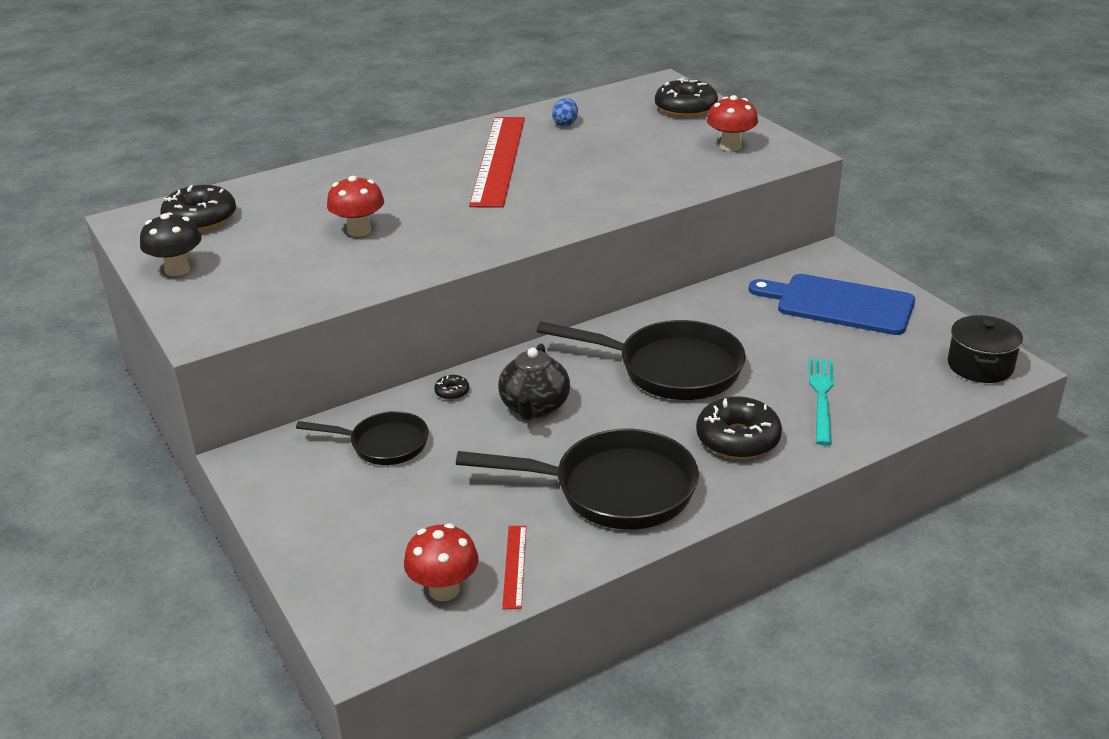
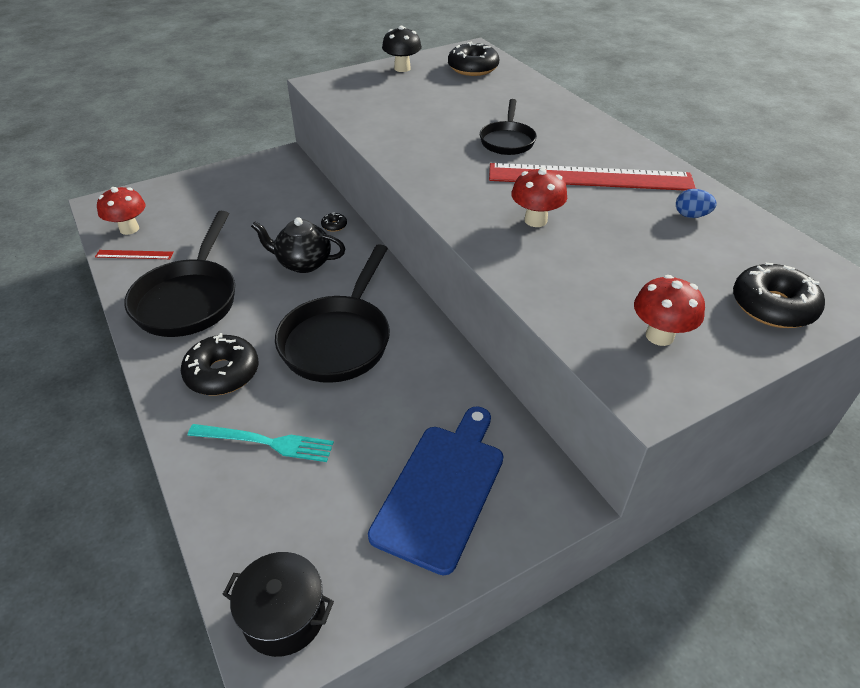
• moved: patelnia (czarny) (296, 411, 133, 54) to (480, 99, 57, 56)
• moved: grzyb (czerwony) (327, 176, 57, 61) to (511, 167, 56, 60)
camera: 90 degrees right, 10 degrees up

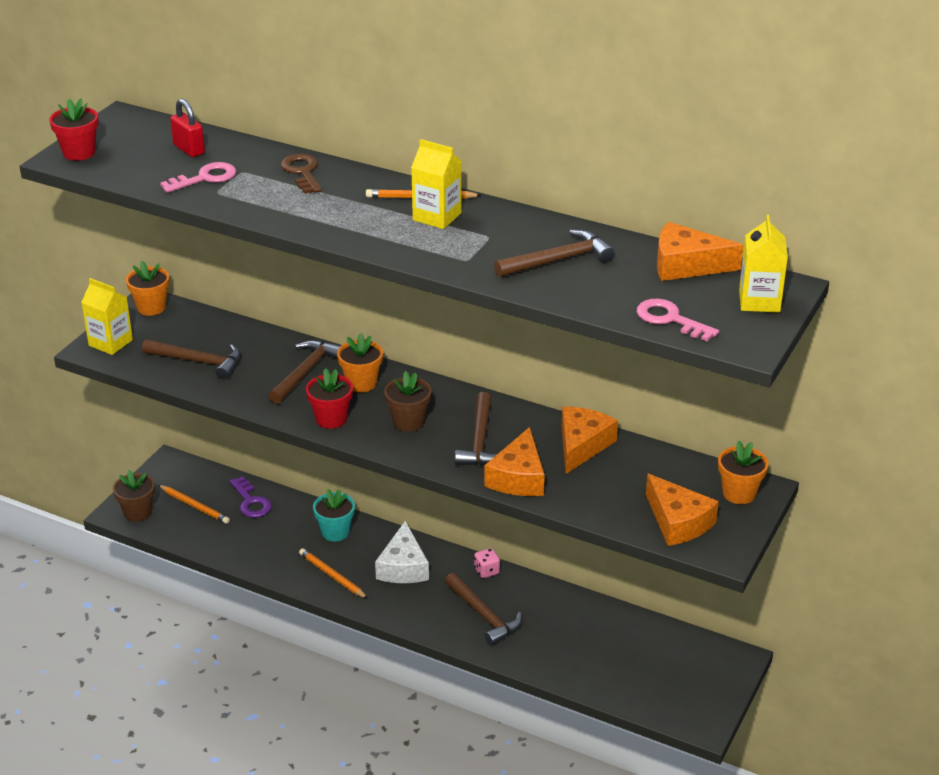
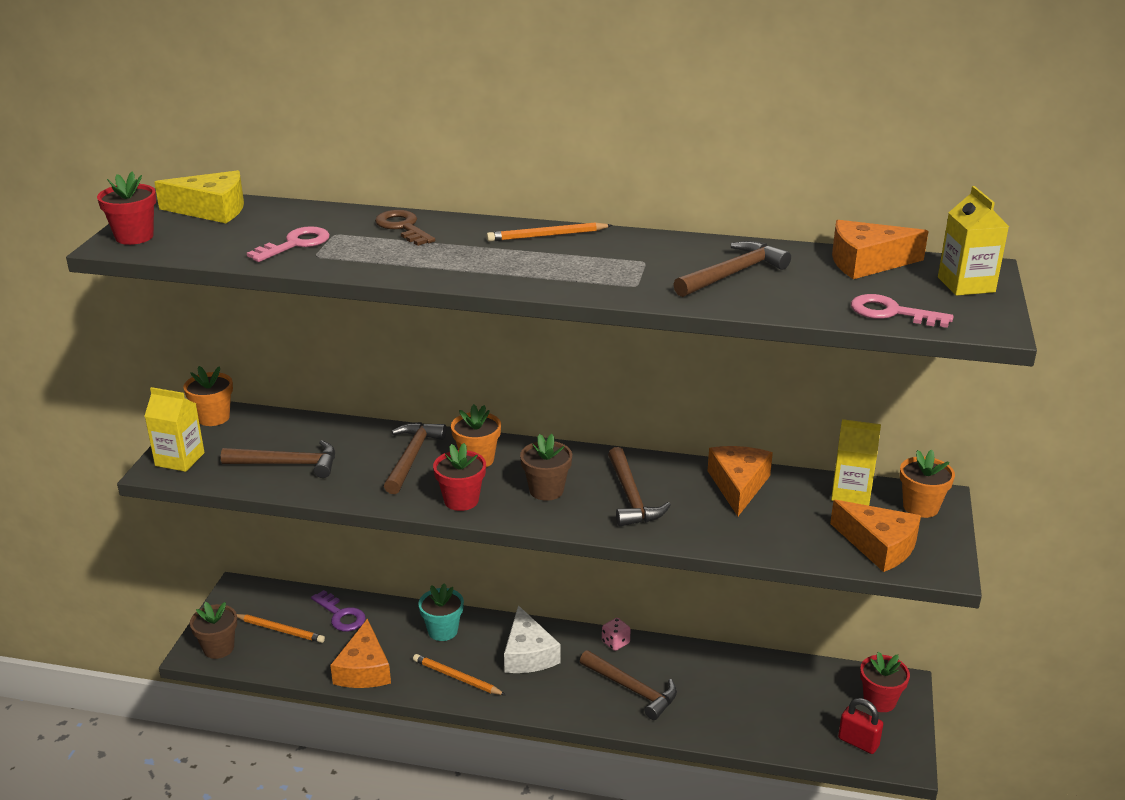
• added: ser (żółty) (154, 170, 90, 53)
• added: doniczka (czerwony) (860, 652, 50, 60)
• moved: kłódka (czerwony) (170, 98, 35, 59) to (838, 698, 45, 56)
• moved: karton mleka (żółty) (411, 139, 50, 90) to (831, 419, 50, 87)
• moved: ser (pomarańczowy) (484, 427, 61, 69) to (330, 619, 61, 69)
camera: 15 degrees left, 5 degrees down

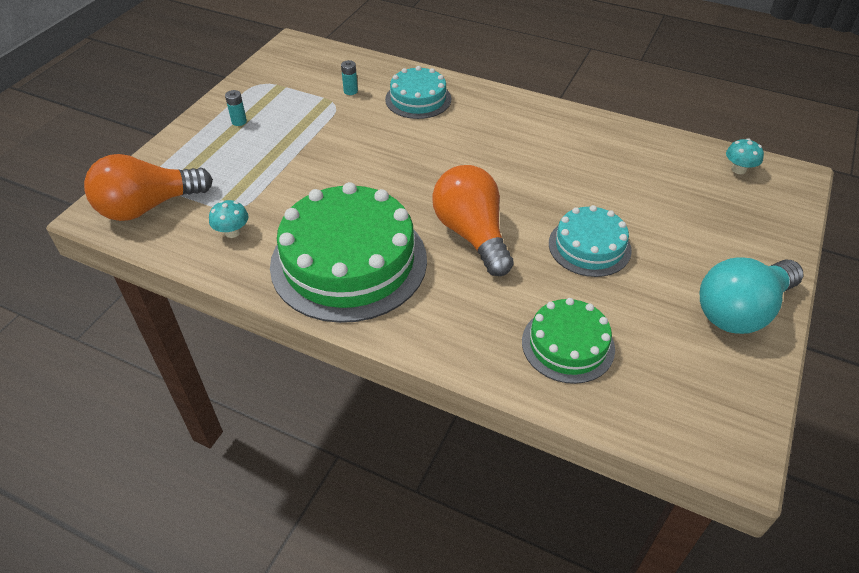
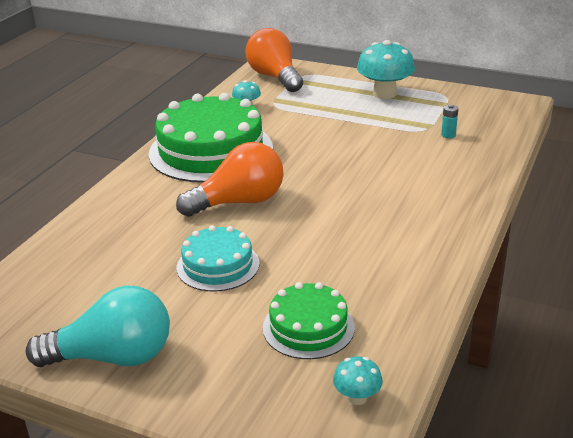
• removed: tort (turkusowy) (385, 66, 66, 53)
• moved: tort (zielony) (522, 298, 93, 86) to (263, 282, 92, 77)
• replaced: bateria (turkusowy) (225, 90, 22, 36) to grzyb (turkusowy) (357, 40, 58, 59)
• turned: żarówka (turkusowy) (699, 257, 104, 77) = (26, 285, 144, 82) 120 degrees clockwise
camera: 90 degrees right, 15 degrees down

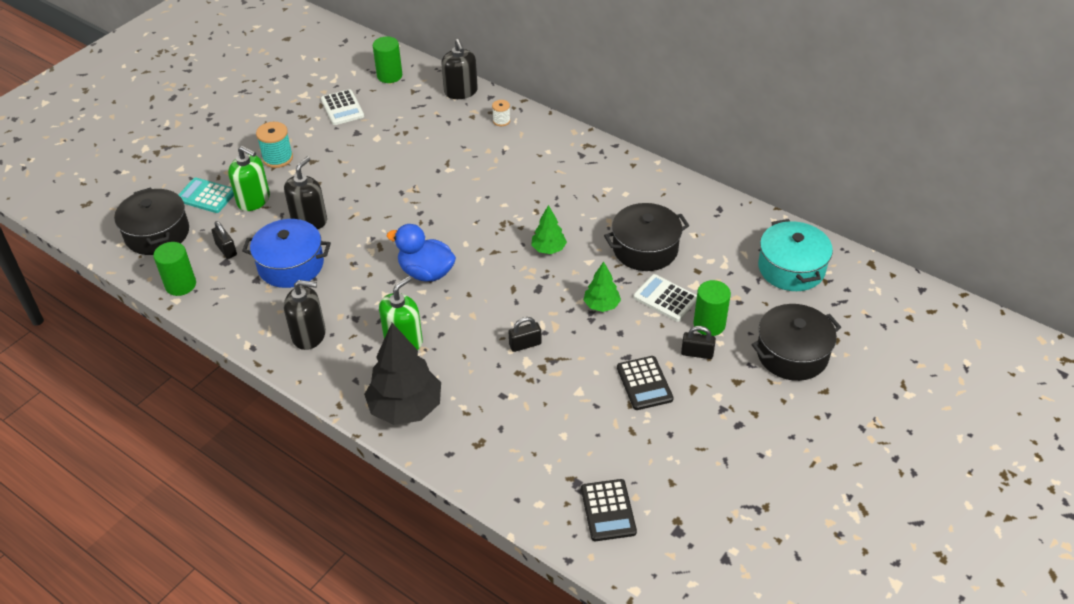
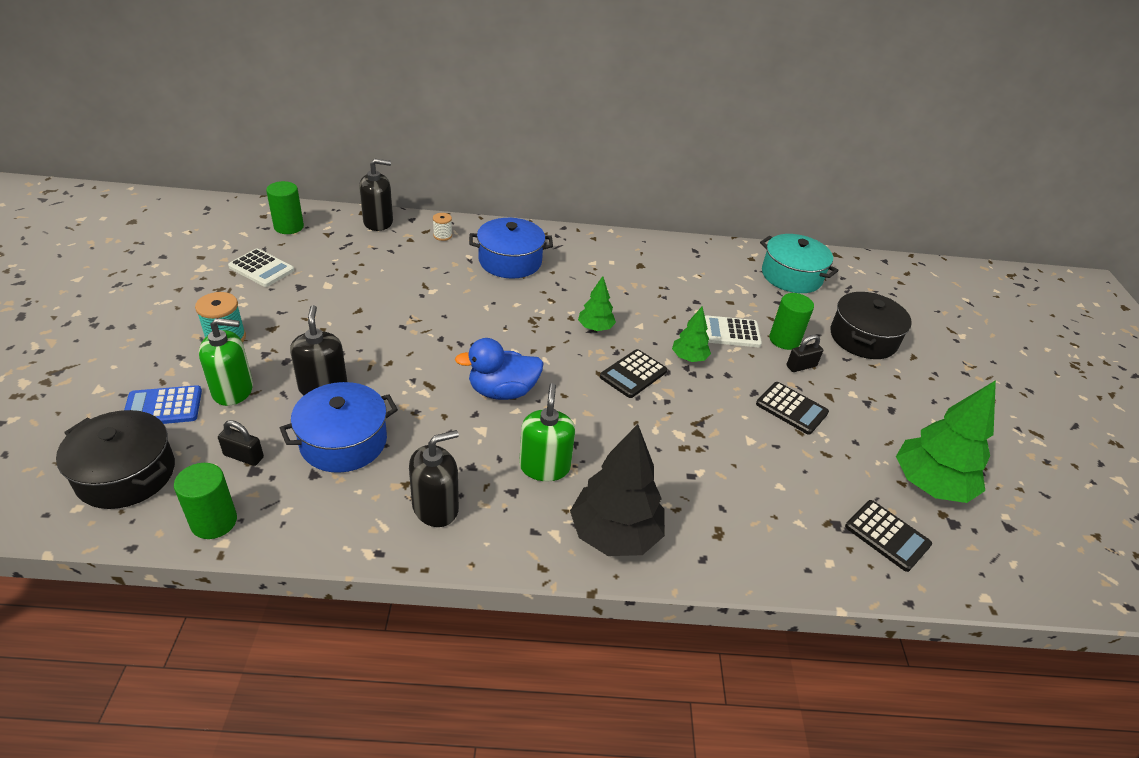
• removed: kłódka (czarny) (508, 317, 34, 35)
• removed: garnek (czarny) (604, 203, 85, 68)
• added: garnek (niebieski) (469, 218, 84, 61)
• added: kalkulator (czarny) (600, 349, 67, 49)
• added: drzewko (zielony) (896, 380, 100, 123)
• recoloured: kalkulator (turkusowy) (178, 178, 56, 35) to kalkulator (niebieski) (124, 385, 78, 39)
• turned: dozownik mydła (czarny) (441, 39, 37, 60) = (359, 159, 34, 72) 45 degrees counterclockwise
camera: 40 degrees left, 5 degrees down

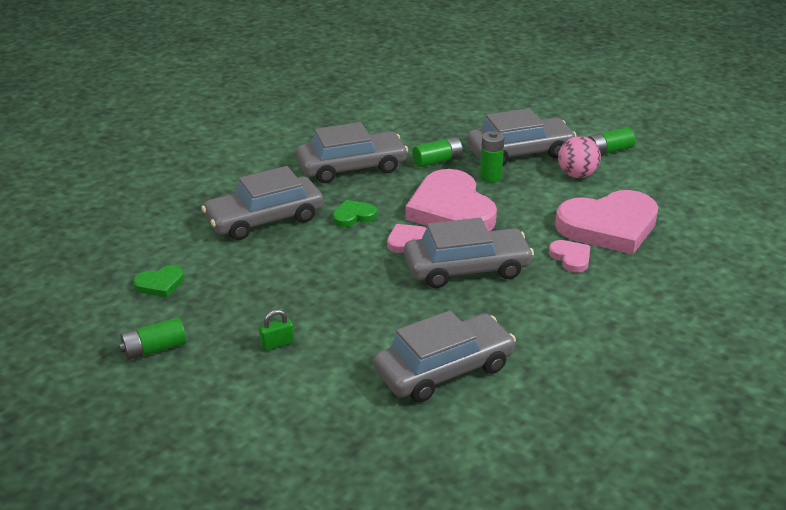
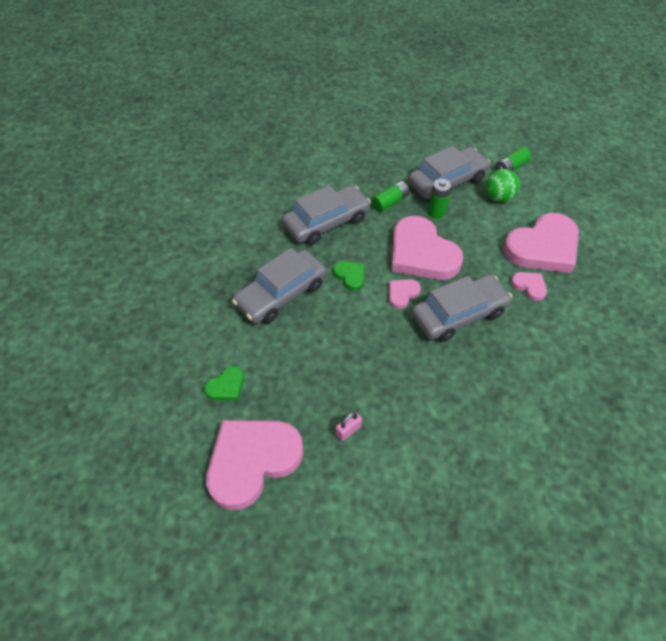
• removed: samochód (szary) (373, 311, 143, 91)
• replaced: bateria (zielony) (119, 317, 67, 43) to serce (różowy) (206, 420, 98, 90)
• recoloured: kłódka (zielony) (259, 309, 35, 42) to kłódka (różowy) (336, 412, 26, 29)
• recoloured: piłka (różowy) (558, 136, 43, 42) to piłka (zielony) (486, 169, 34, 33)
• turned: serce (zielony) (333, 200, 44, 27) = (333, 261, 31, 30) 90 degrees clockwise
camera: 15 degrees left, 20 degrees up

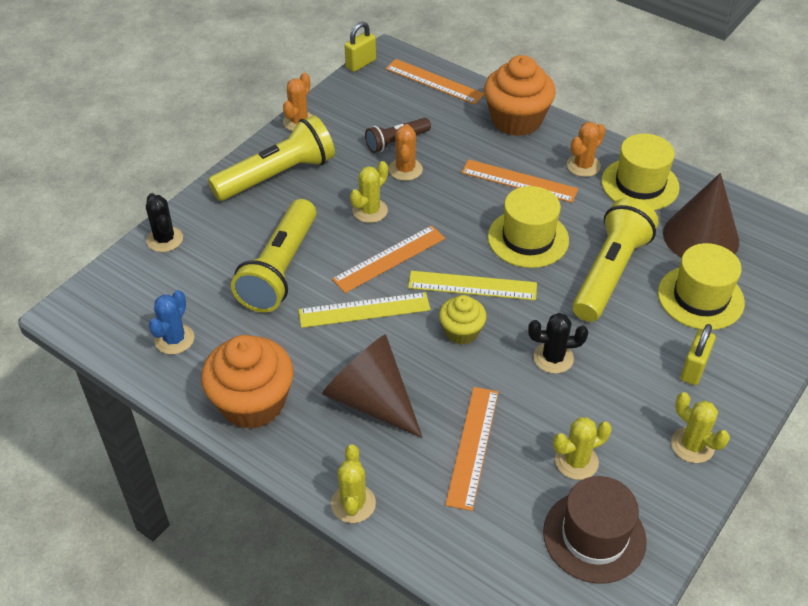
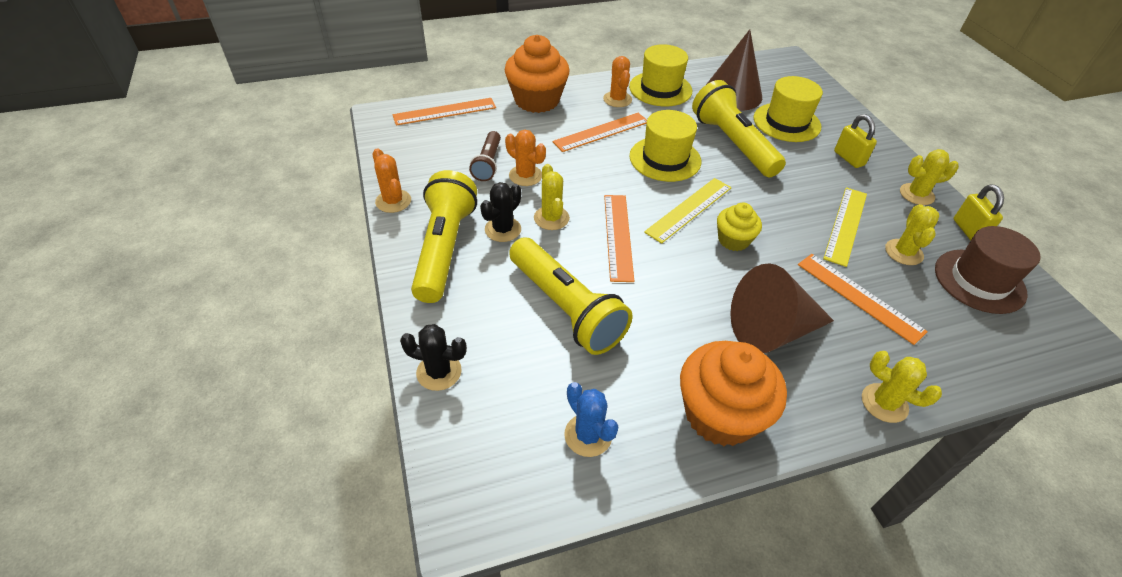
• moved: linijka (żółty) (299, 292, 132, 36) to (823, 187, 44, 80)
• moved: kłódka (żółty) (344, 22, 32, 50) to (953, 184, 51, 57)
• moved: kaktus (czarny) (528, 313, 60, 61) to (480, 182, 41, 60)
camera: 55 degrees left, 0 degrees up

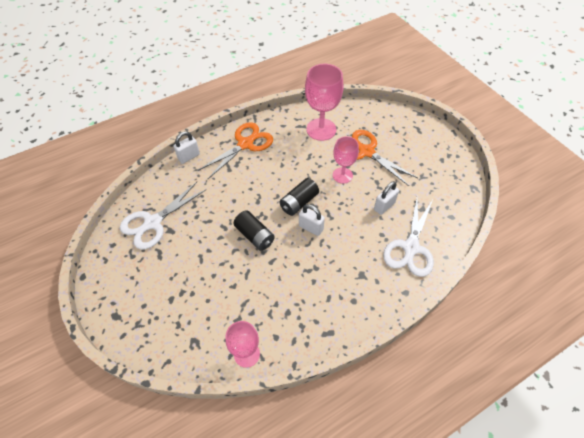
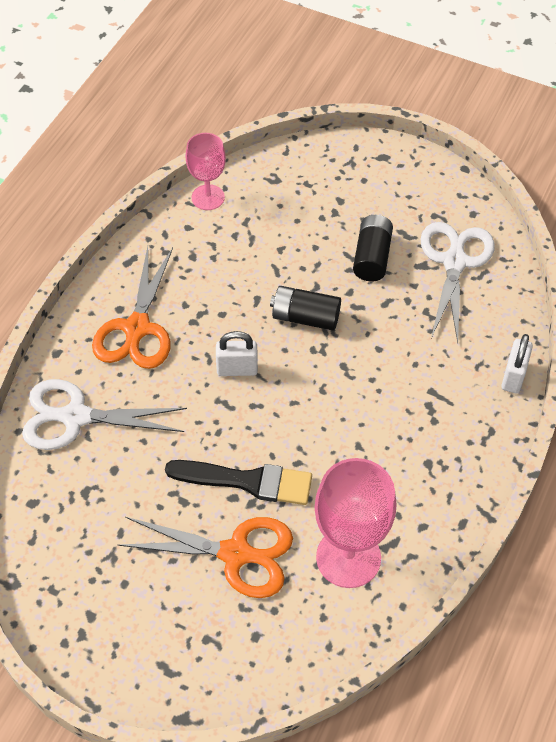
• removed: kłódka (biały) (374, 181, 25, 34)
• moved: nożyczki (pomarańczowy) (197, 122, 76, 57) to (92, 246, 81, 123)
• moved: bateria (czarny) (279, 178, 40, 38) to (353, 215, 40, 66)
• replaced: kielich (różowy) (333, 136, 26, 48) to pędzel (czarny) (165, 460, 147, 45)
• turned: nożyczki (biały) (383, 198, 51, 79) = (22, 379, 165, 71) 75 degrees counterclockwise
camera: 145 degrees right, 0 degrees up

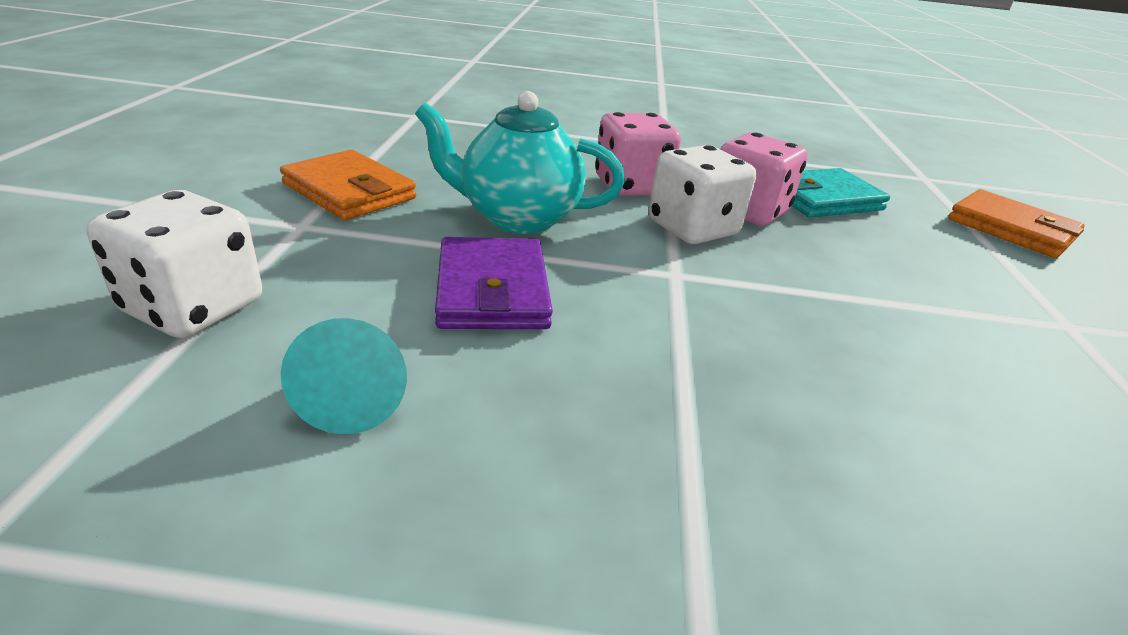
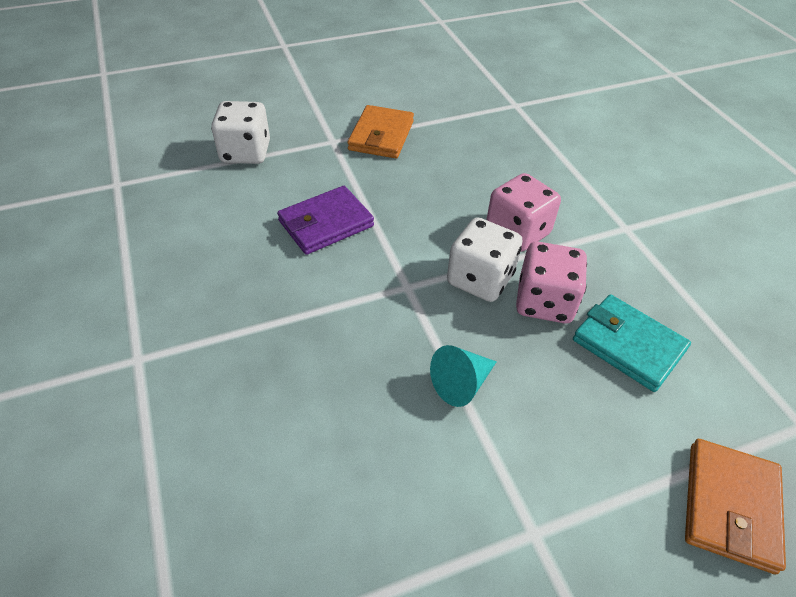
• removed: imbryk (turkusowy) (415, 91, 210, 143)
• moved: stożek (turkusowy) (281, 318, 126, 116) to (430, 345, 67, 62)
camera: 65 degrees right, 15 degrees up

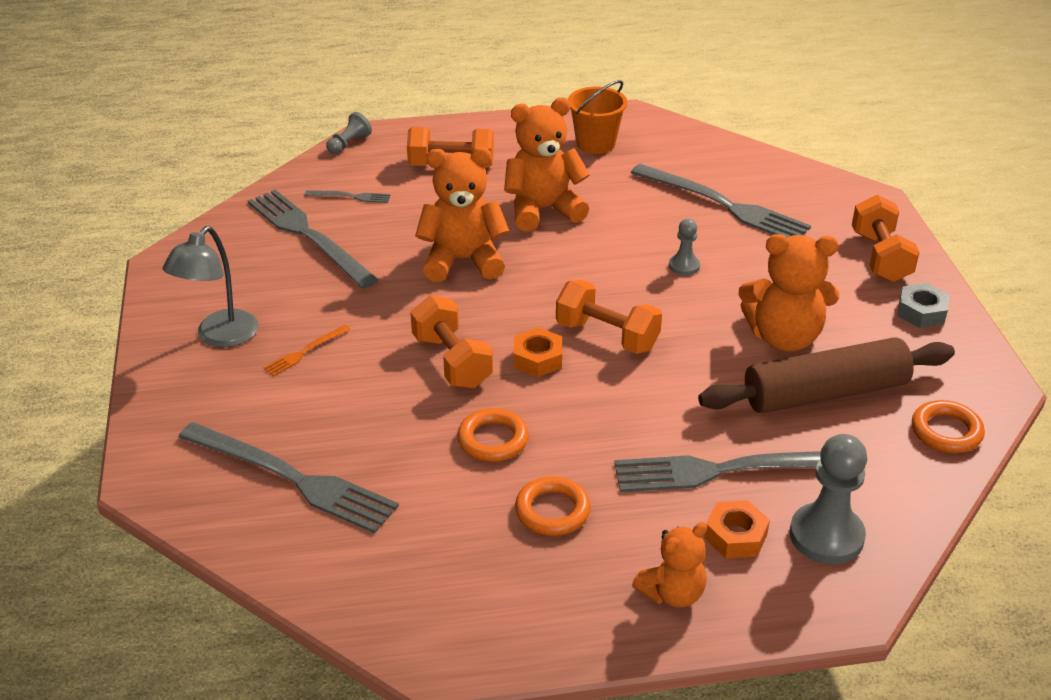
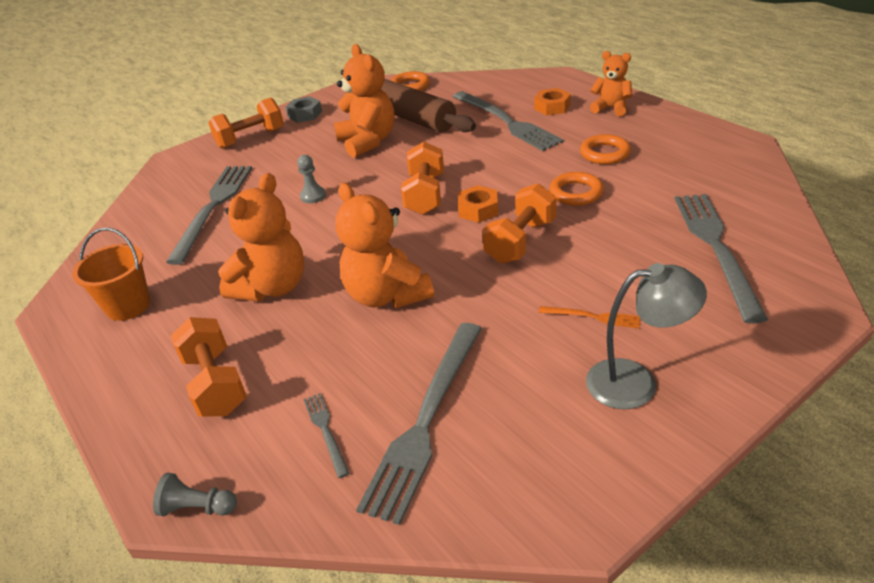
• removed: pionek (szary) (790, 434, 77, 130)
• turned: miś (pomarańczowy) (504, 98, 86, 133) = (218, 173, 86, 129) 105 degrees counterclockwise
camera: 115 degrees left, 0 degrees up

